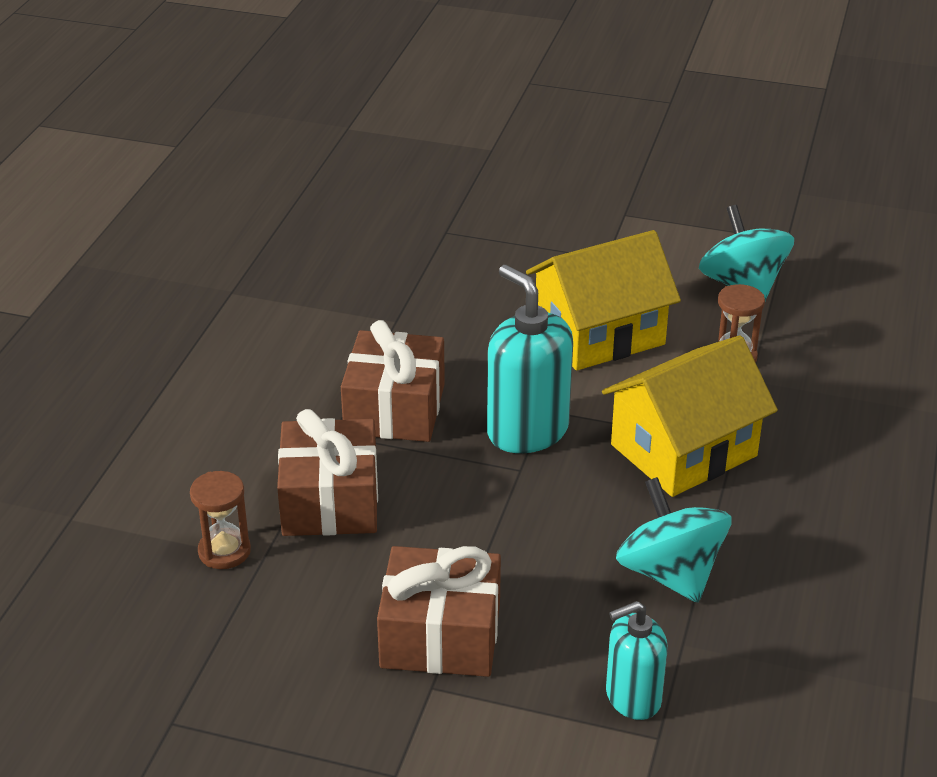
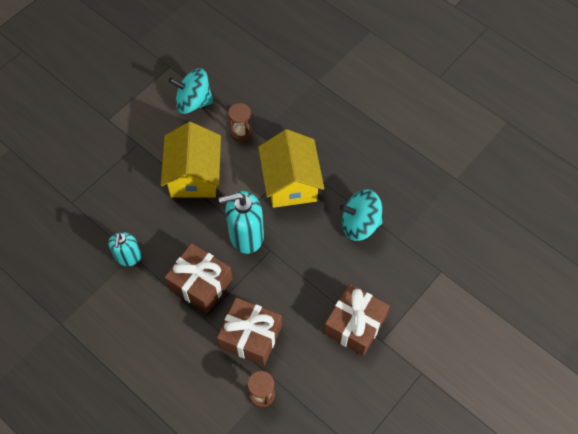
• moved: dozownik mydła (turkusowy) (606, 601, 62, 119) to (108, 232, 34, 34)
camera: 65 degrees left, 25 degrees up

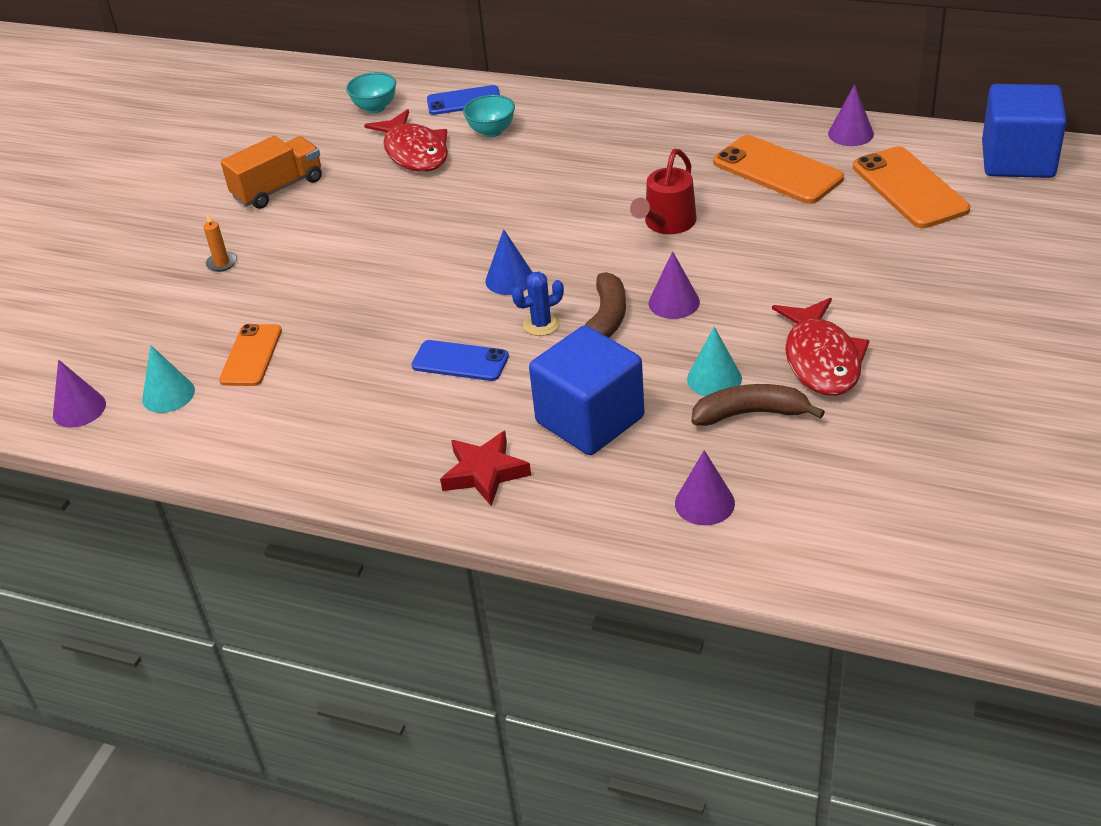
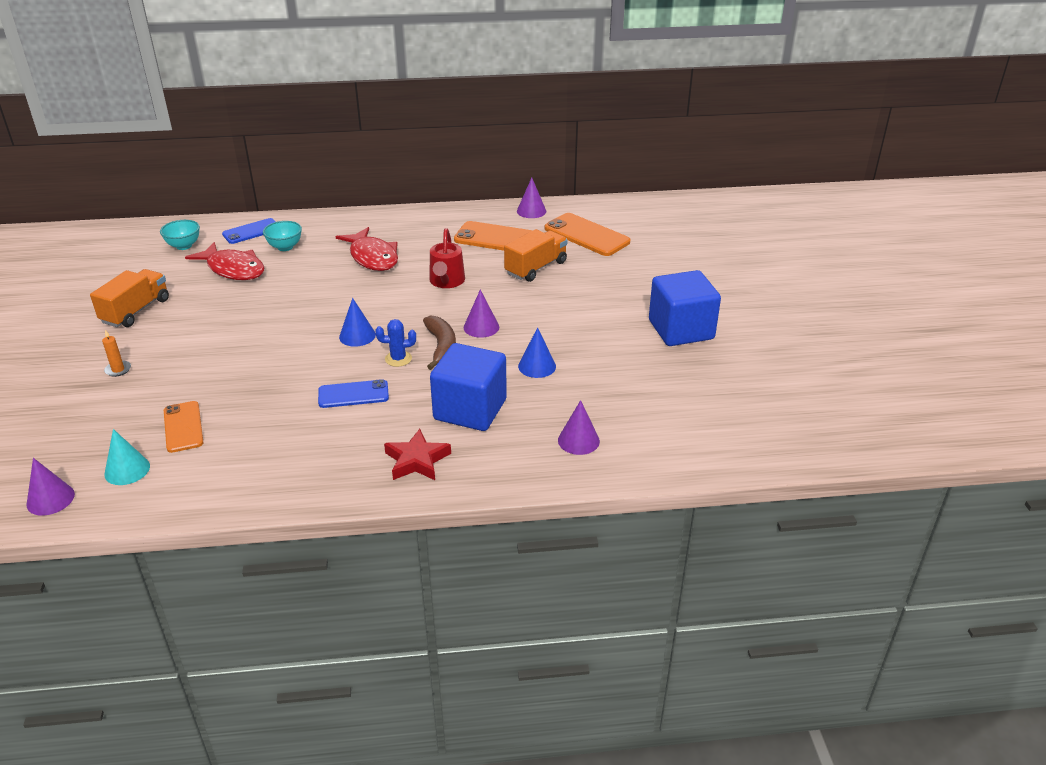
• removed: banan (brązowy) (691, 384, 134, 42)
• added: ciężarówka (pomarańczowy) (504, 229, 64, 53)
• moved: ryba (czerwony) (772, 298, 98, 98) to (336, 227, 62, 44)
• moved: sześcian (niebieski) (982, 84, 85, 94) to (649, 270, 72, 76)
• recoloured: stożek (turkusowy) (687, 327, 55, 69) to stożek (niebieski) (518, 327, 38, 51)
• turned: kaktus (niebieski) (512, 272, 52, 64) = (375, 319, 41, 48) 45 degrees clockwise
camera: 30 degrees left, 5 degrees down

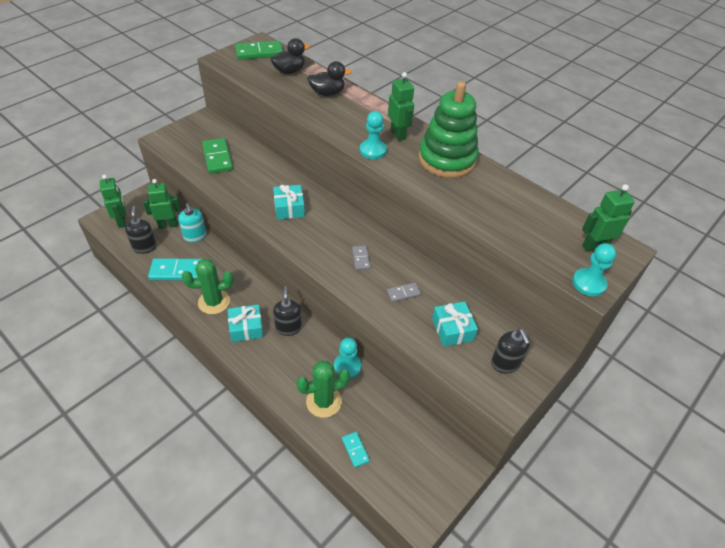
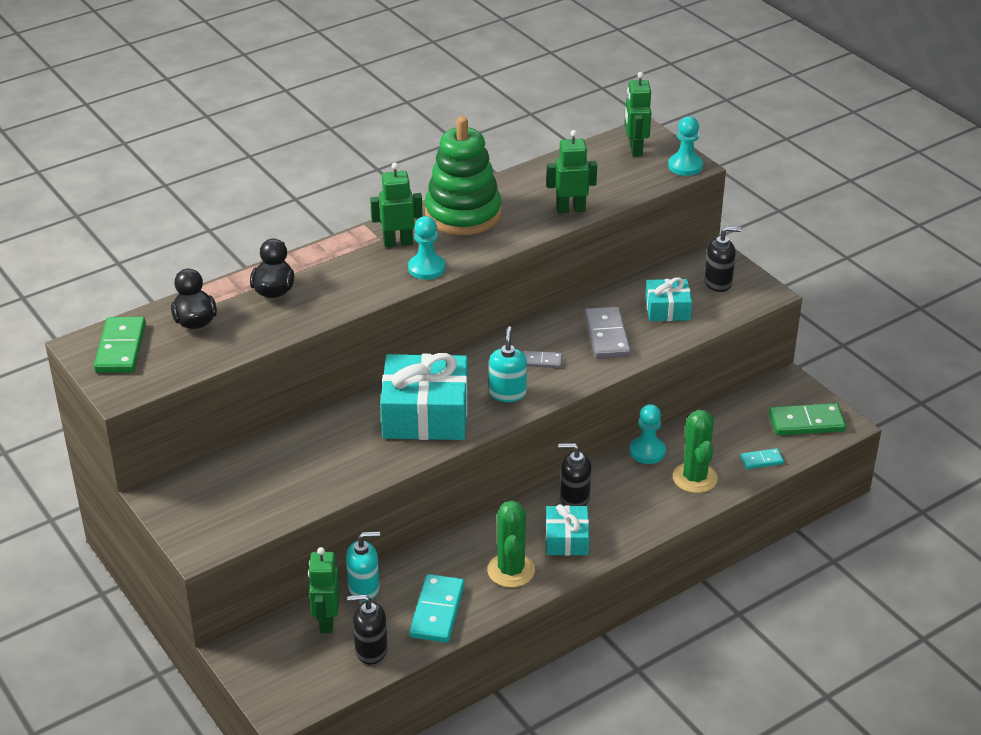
• added: dozownik mydła (turkusowy) (489, 326, 38, 76)
• moved: robot (zielony) (100, 175, 26, 53) to (547, 130, 50, 83)
• moved: kostka domina (zielony) (202, 138, 31, 36) to (769, 403, 77, 32)
• resized: prezent (turkusowy) (273, 185, 32, 35) = (380, 353, 88, 87) x1.85
• resized: kostka domina (szary) (387, 283, 34, 19) = (584, 307, 47, 52) x1.85
camera: 75 degrees left, 10 degrees down

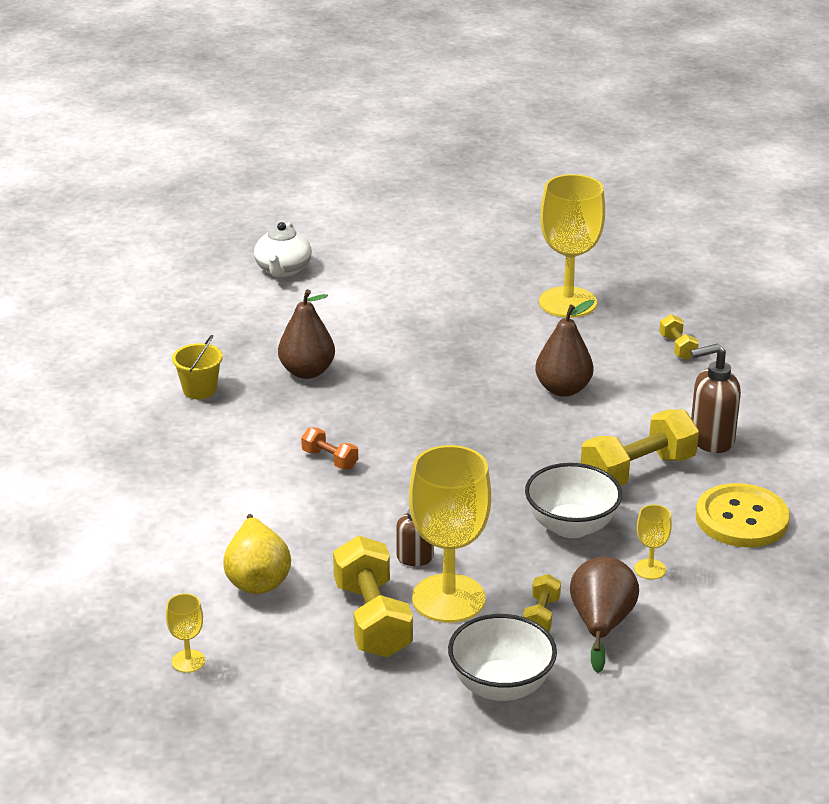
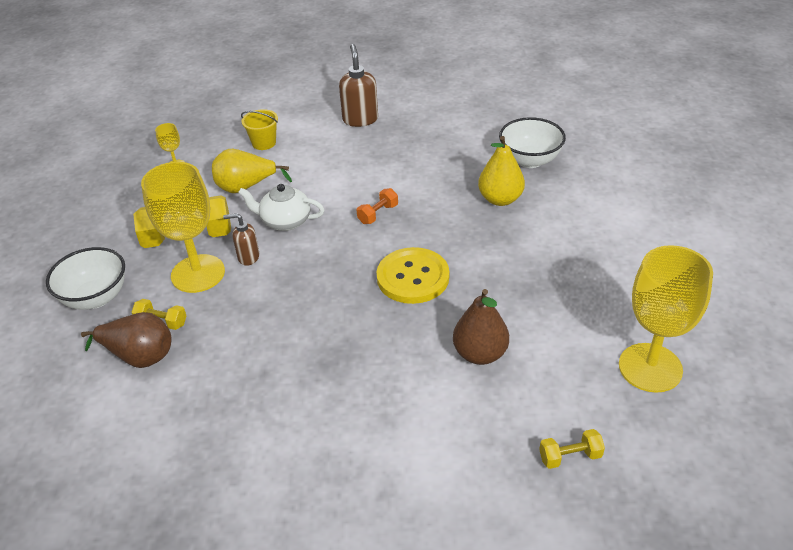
• removed: hantel (żółty) (581, 409, 118, 77)
• removed: kielich (żółty) (634, 505, 38, 74)
• moved: wiadro (żółty) (172, 335, 51, 64) to (241, 109, 37, 41)
• moved: imbryk (biały) (254, 222, 58, 55) to (238, 184, 87, 47)
• moved: miska (biały) (525, 463, 97, 75) to (499, 117, 67, 51)
• moved: dozownik mydła (brązowy) (690, 343, 51, 110) to (339, 44, 39, 83)
• moved: guzik (żółty) (696, 483, 94, 64) to (377, 247, 72, 57)
• recoloured: gruszka (brązowy) (278, 289, 57, 90) to gruszka (żółty) (478, 136, 47, 70)
camera: 95 degrees right, 10 degrees up

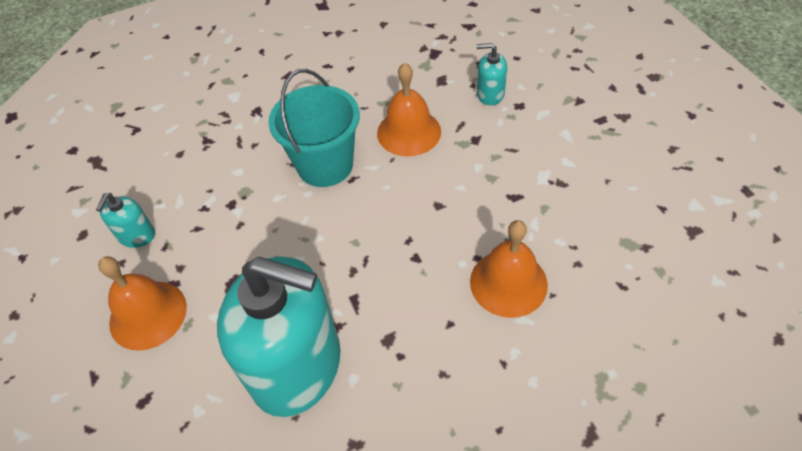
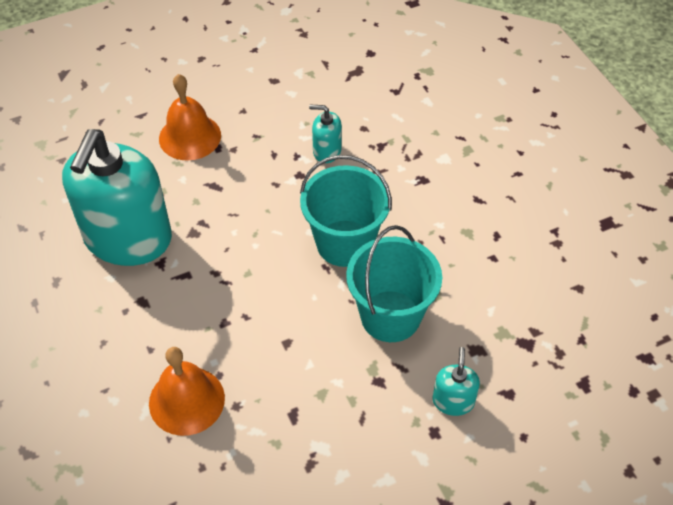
• moved: dozownik mydła (turkusowy) (96, 193, 59, 55) to (309, 105, 33, 58)
• replaced: dzwonek (pomarańczowy) (377, 63, 64, 94) to wiadro (turkusowy) (346, 225, 96, 117)
camera: 85 degrees right, 0 degrees up

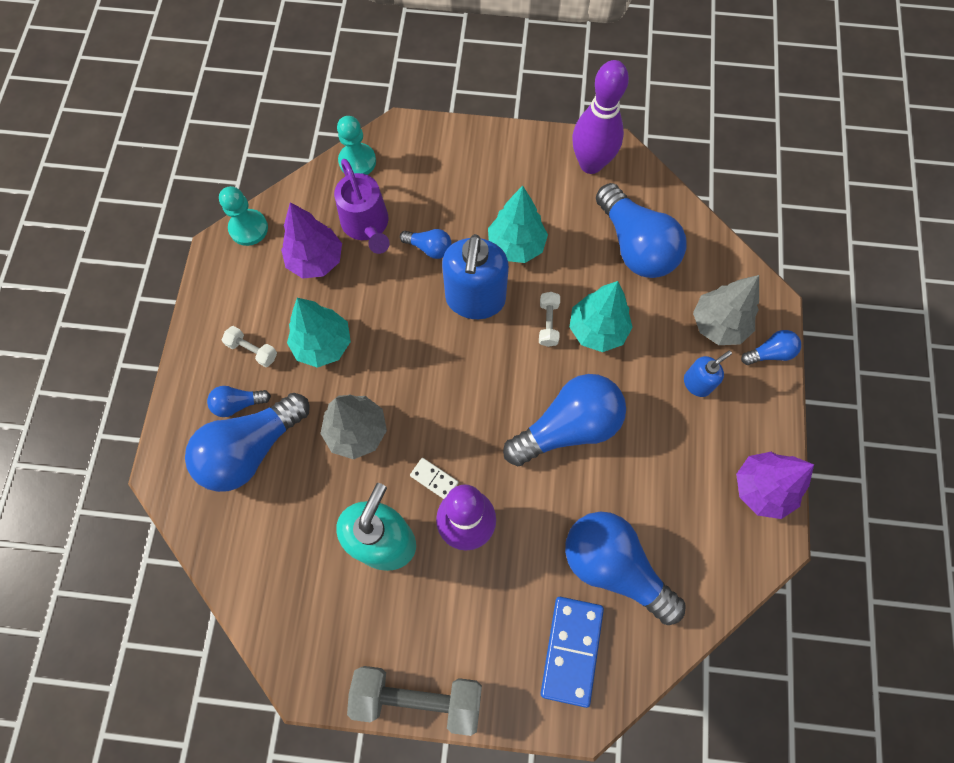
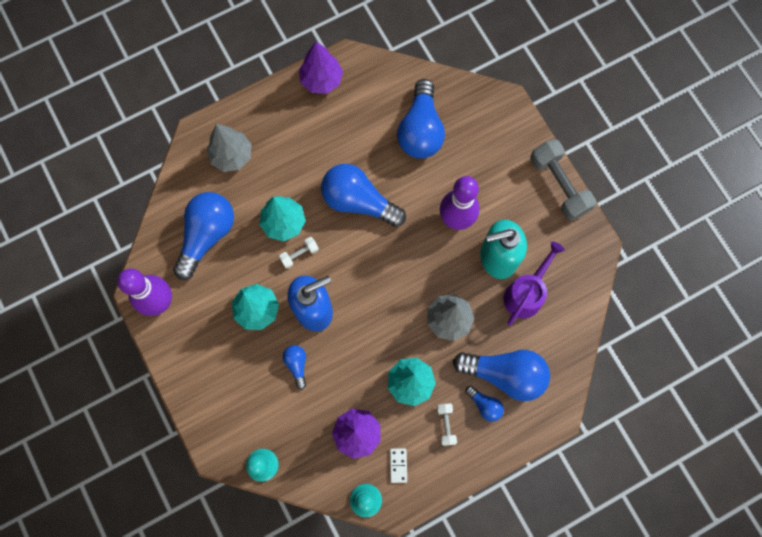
• removed: kostka domina (niebieski) (541, 597, 63, 111)
• removed: dozownik mydła (niebieski) (684, 351, 48, 46)
• removed: żarówka (niebieski) (741, 330, 60, 35)
• moved: konewka (fioletowy) (334, 159, 56, 95) to (504, 241, 61, 84)
• moved: kostka domina (biały) (410, 458, 48, 41) to (390, 448, 17, 35)
camera: 125 degrees left, 5 degrees up

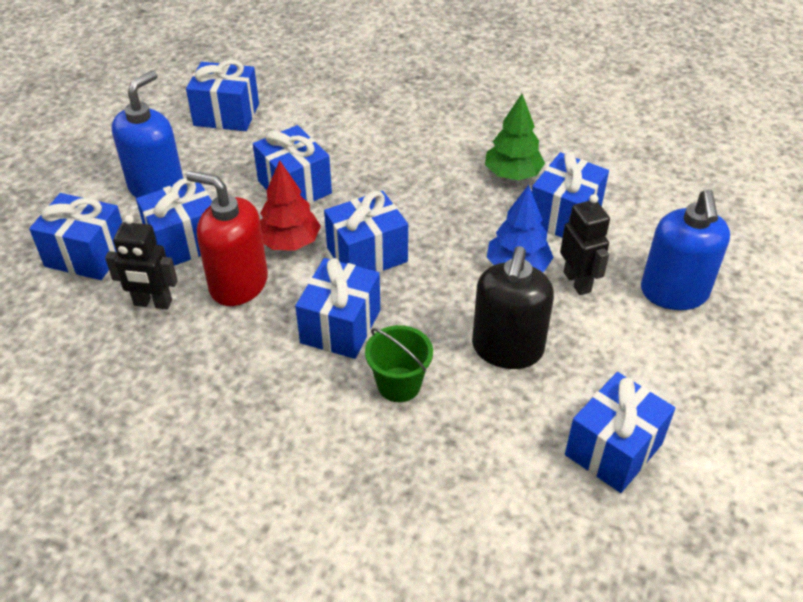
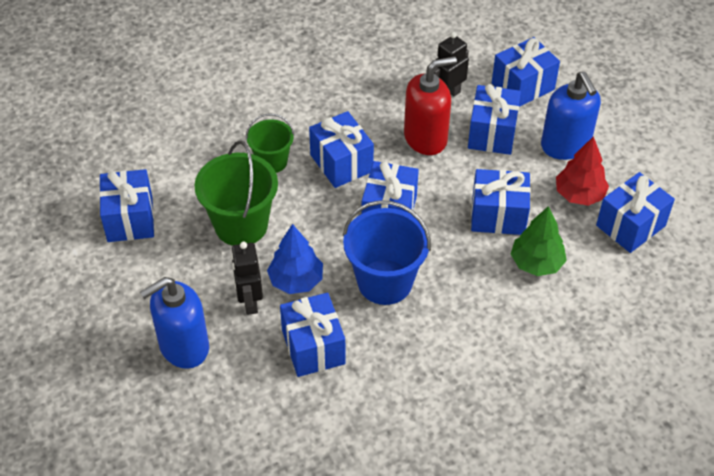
• added: wiadro (niebieski) (343, 200, 88, 105)
• moved: drzewko (czerwony) (260, 160, 61, 91) to (556, 136, 53, 70)
• moved: drzewko (zielony) (485, 94, 60, 86) to (511, 206, 56, 70)
• replaced: dozownik mydła (czarny) (472, 246, 82, 123) to wiadro (zielony) (195, 140, 83, 106)
• turned: robot (czarny) (560, 194, 50, 101) = (231, 242, 32, 73) 60 degrees clockwise
• turned: dozownik mydła (niebieski) (641, 189, 89, 121) = (140, 277, 69, 92) 75 degrees counterclockwise
camera: 130 degrees right, 5 degrees up

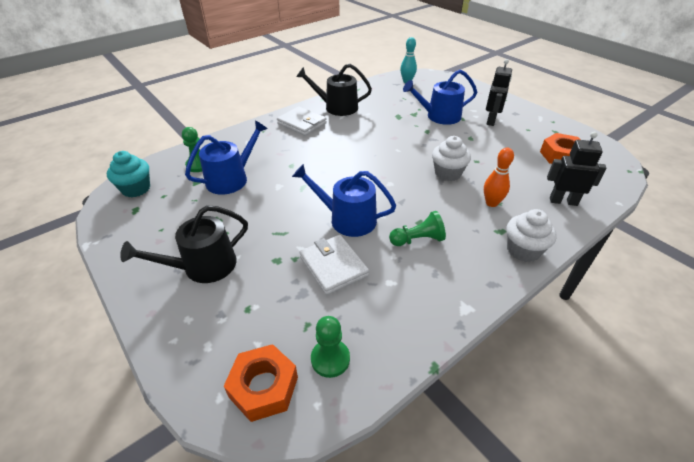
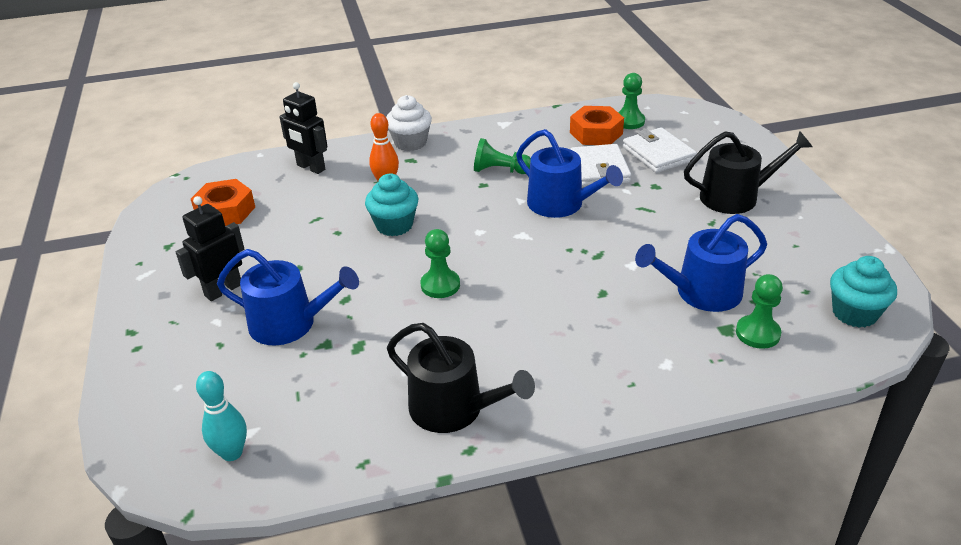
• added: pionek (zielony) (421, 229, 39, 69)
• moved: nakrętka (pomarańczowy) (224, 344, 74, 78) to (570, 106, 54, 39)
• moved: portfel (biały) (277, 106, 50, 30) to (623, 127, 74, 46)
• recoloured: muffinka (biały) (432, 136, 39, 45) to muffinka (turkusowy) (365, 173, 53, 63)
camera: 155 degrees left, 5 degrees down

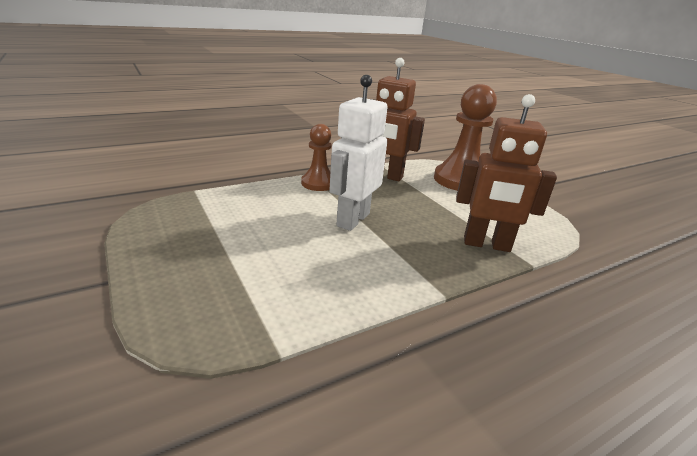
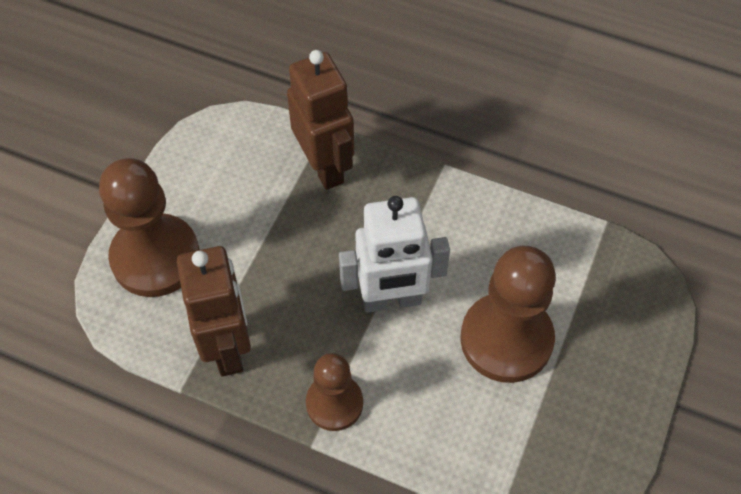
• added: pionek (brązowy) (461, 246, 95, 137)
camera: 125 degrees left, 30 degrees up

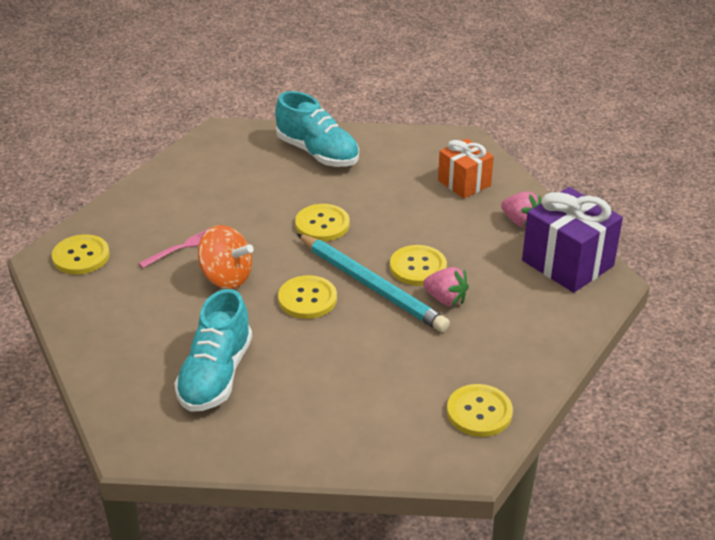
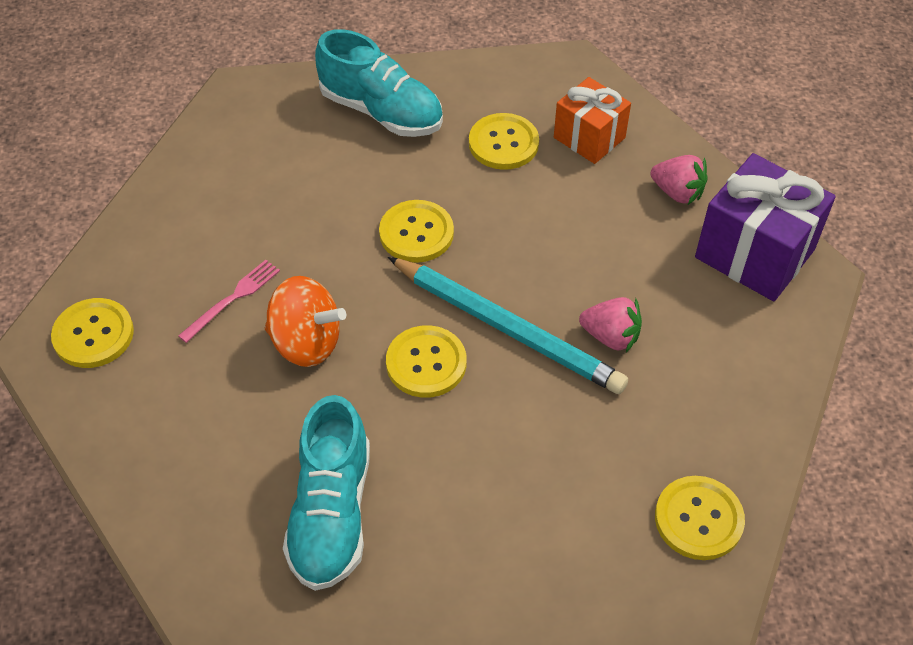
• moved: guzik (żółty) (390, 245, 57, 41) to (469, 113, 70, 57)
camera: 10 degrees left, 15 degrees up

